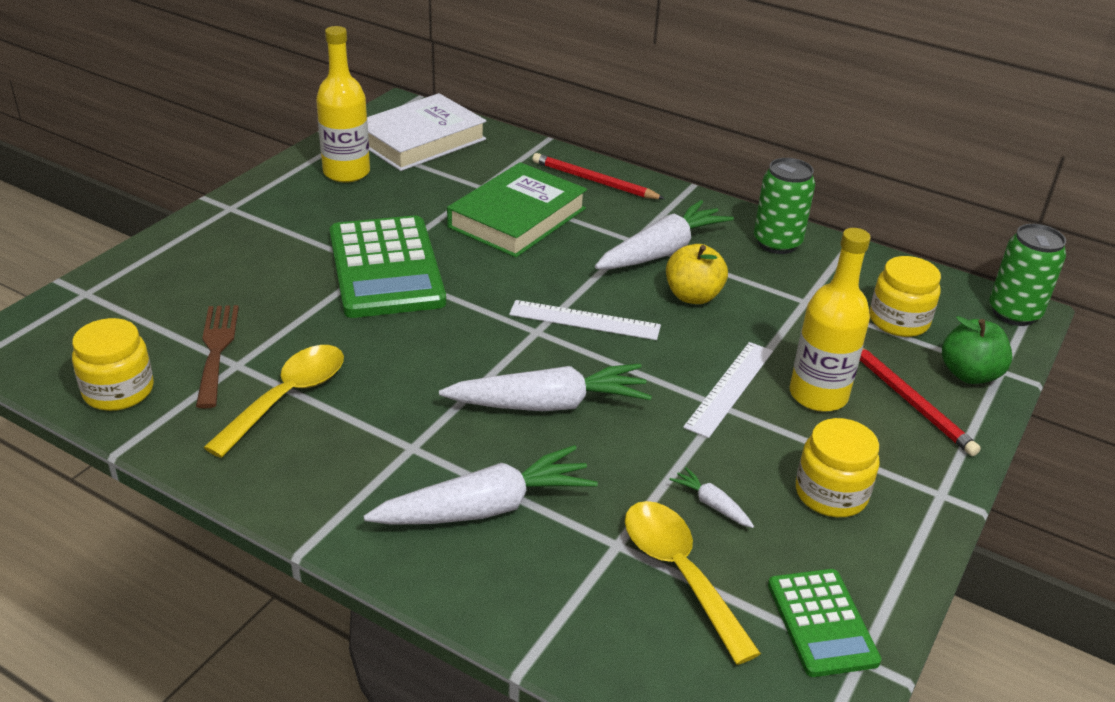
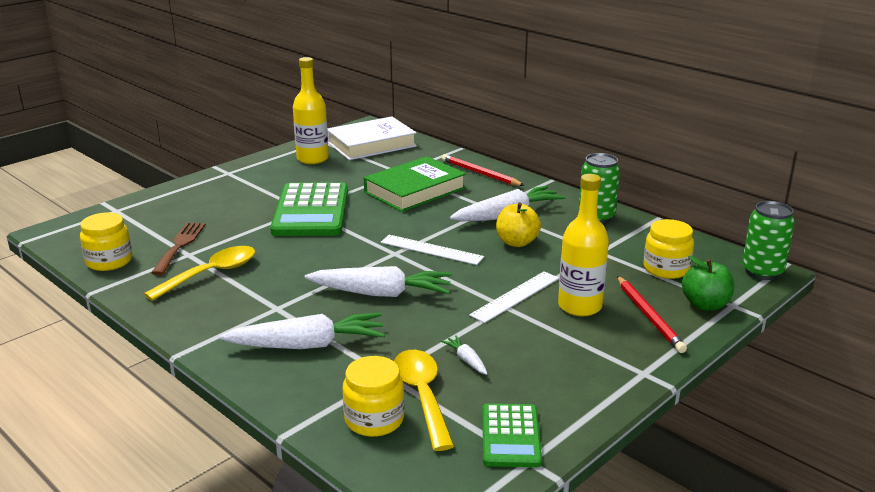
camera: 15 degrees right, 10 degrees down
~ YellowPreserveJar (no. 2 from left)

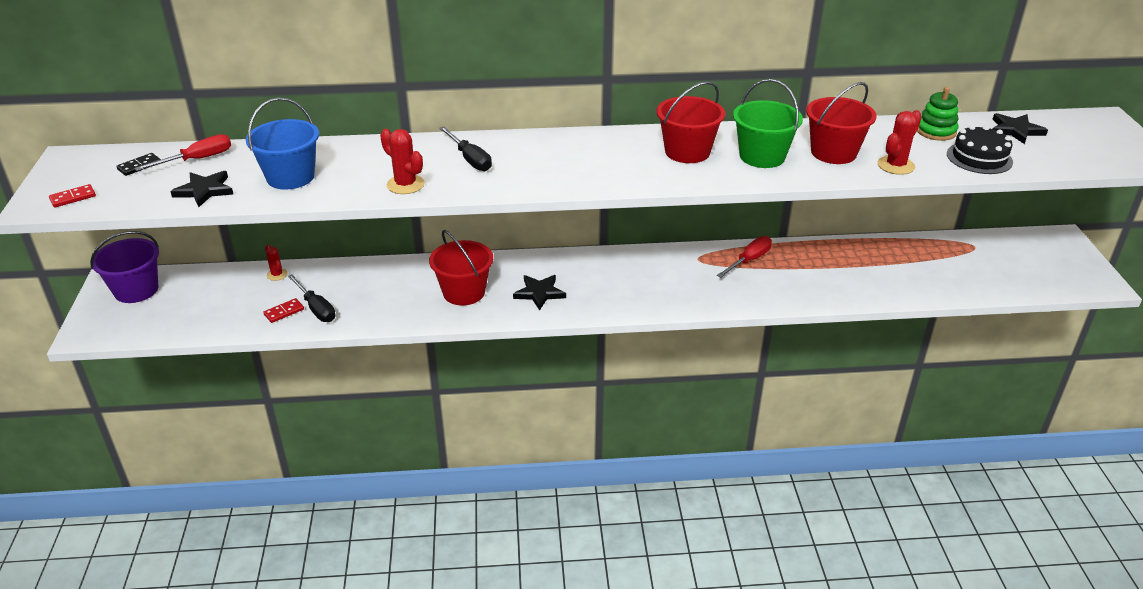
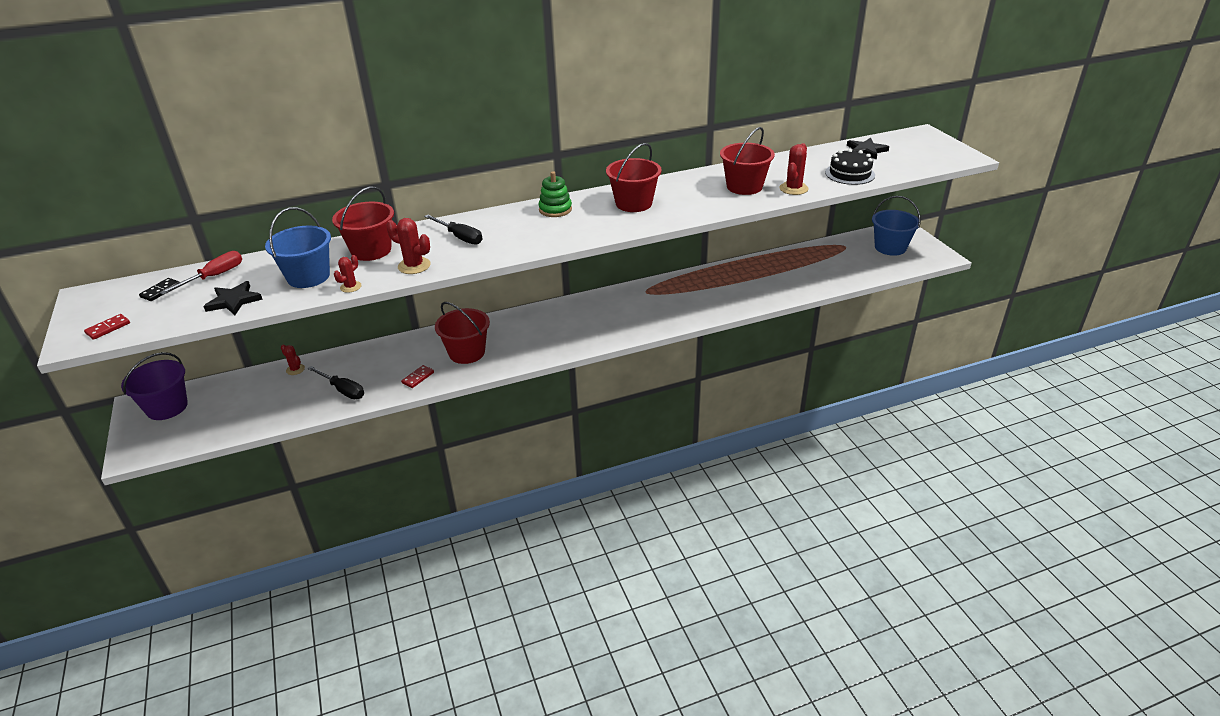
camera: 15 degrees left, 0 degrees up
- JetBlackStarShape (no. 2 from left)
- CrimsonHandScrewdriver (no. 2 from left)
- GreenBucket
+ CrimsonBucket (no. 1 from left)
+ CrimsonSaguaroCactus (no. 2 from left)
+ RoyalBlueBucket (no. 2 from left)
~ CrimsonDomino (no. 2 from left)
~ GreenStackingRings

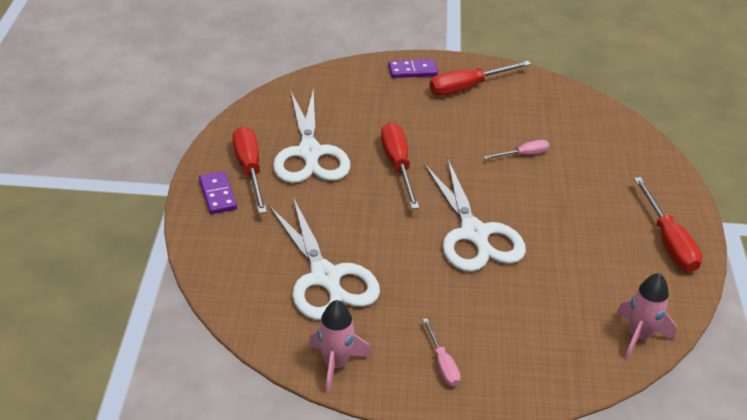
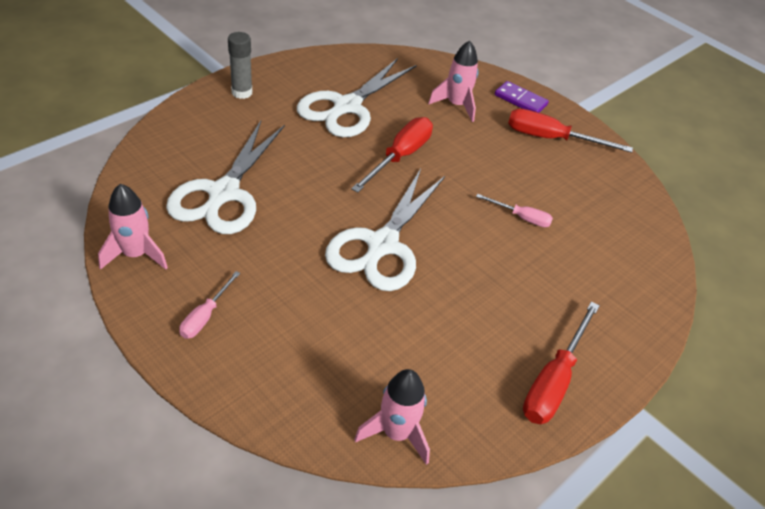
camera: 40 degrees right, 5 degrees up
- CrimsonHandScrewdriver (no. 1 from left)
+ RosePinkSpaceship (no. 3 from left)
~ PurpleDomino (no. 1 from left) to AshGreyGlueStick

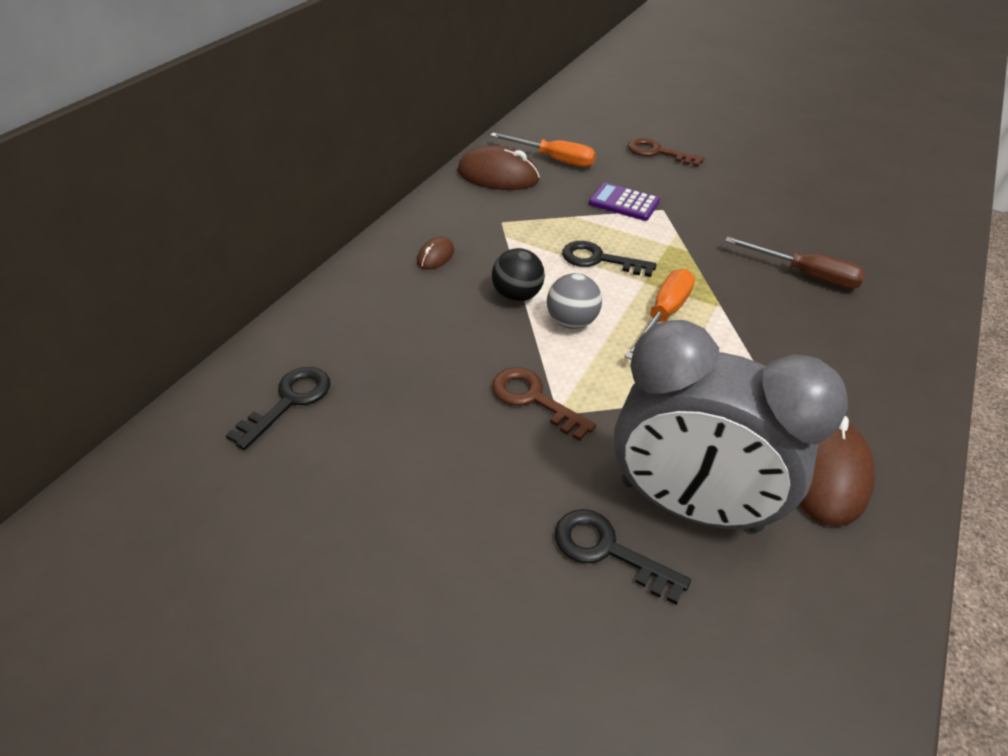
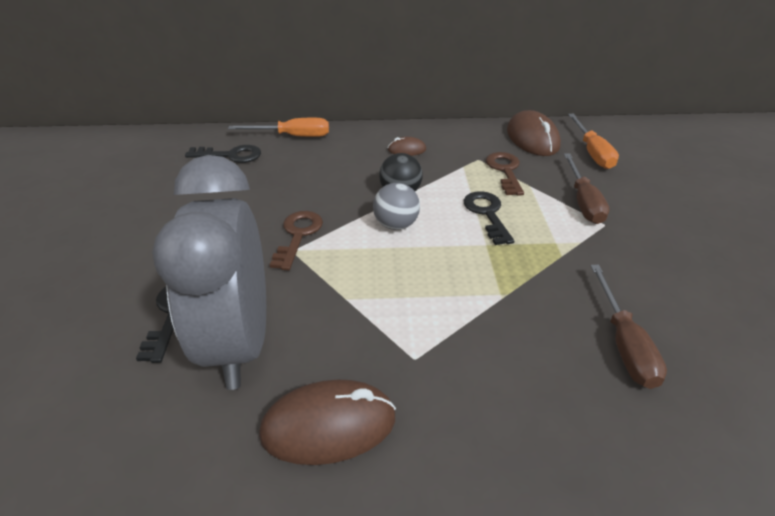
camera: 60 degrees right, 5 degrees down
~ OrangeHandScrewdriver (no. 2 from left in the first image) to OrangeHandScrewdriver (no. 1 from left)
~ DarkBrownKey (no. 2 from left)
~ PurpleCalculator to DarkBrownHandScrewdriver (no. 1 from left)

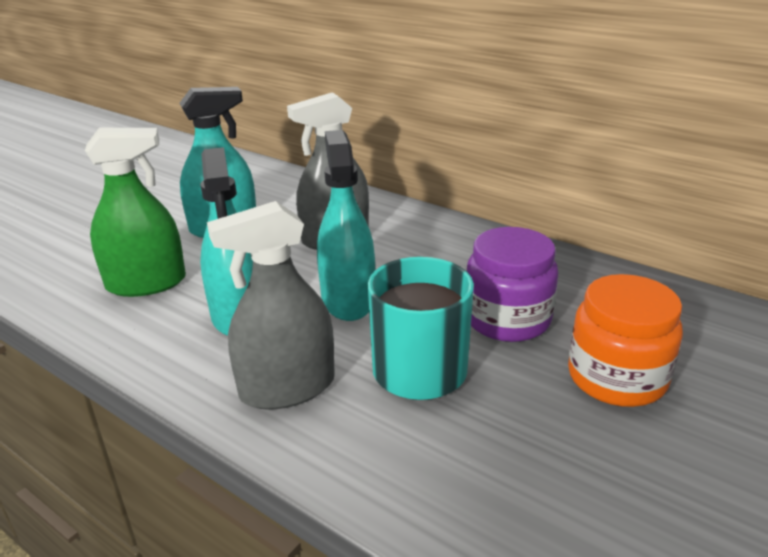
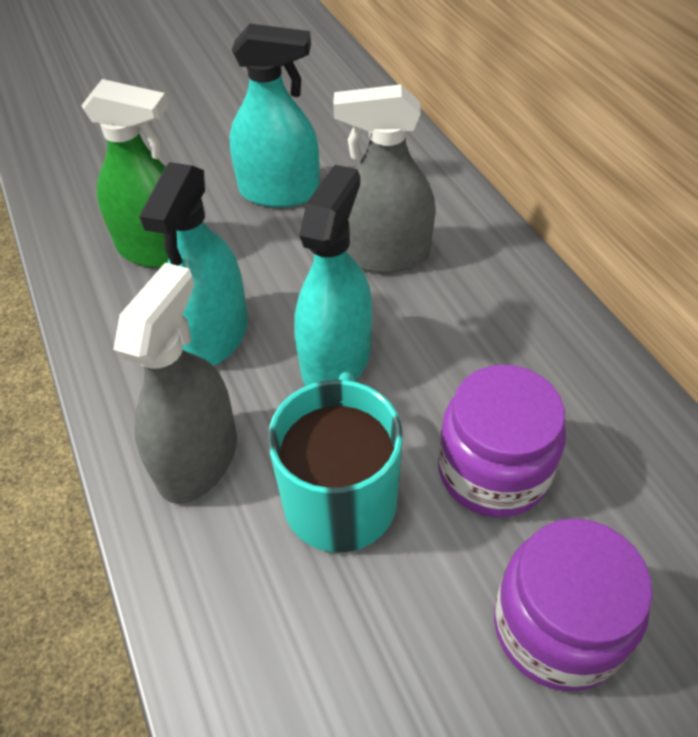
camera: 30 degrees right, 20 degrees up
~ OrangePreserveJar to PurplePreserveJar (no. 2 from left)
~ AshGreySprayer (no. 1 from left) 105 degrees clockwise

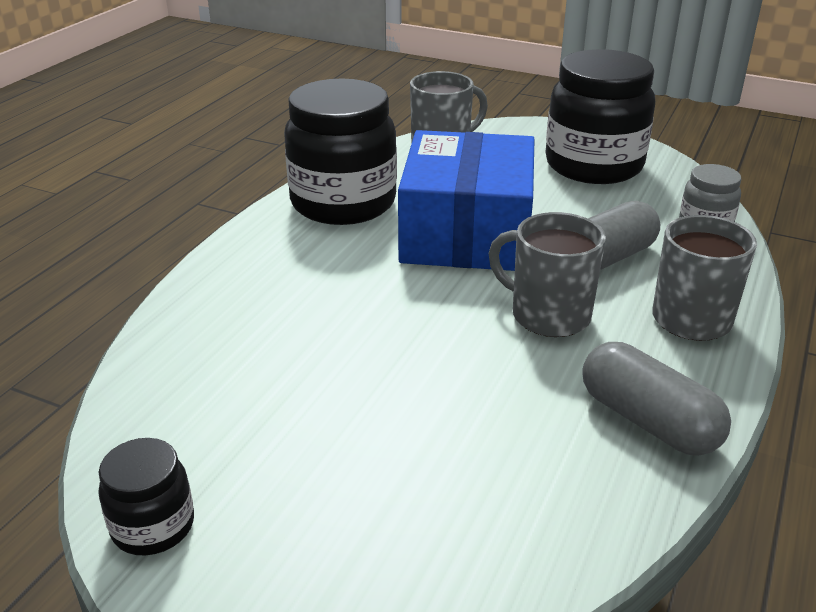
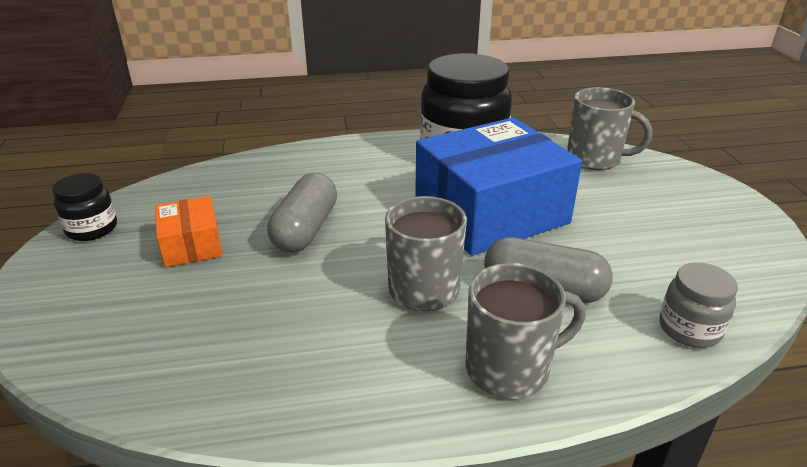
camera: 55 degrees right, 0 degrees up
- JetBlackPreserveJar (no. 3 from left)
+ OrangeParcel
~ AshGreyPillShape (no. 2 from left in the first image) to AshGreyPillShape (no. 1 from left)

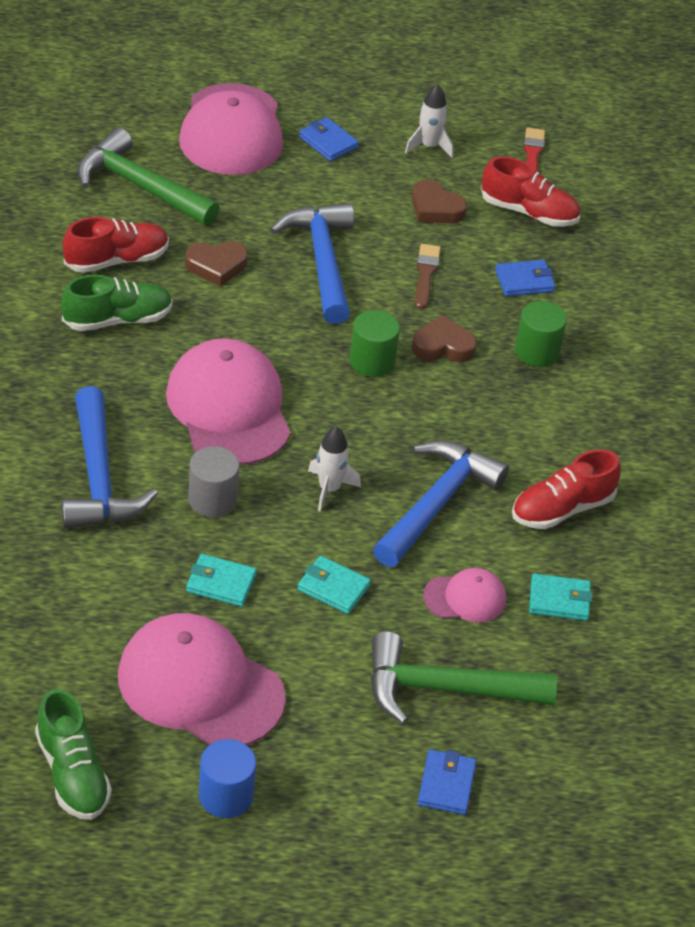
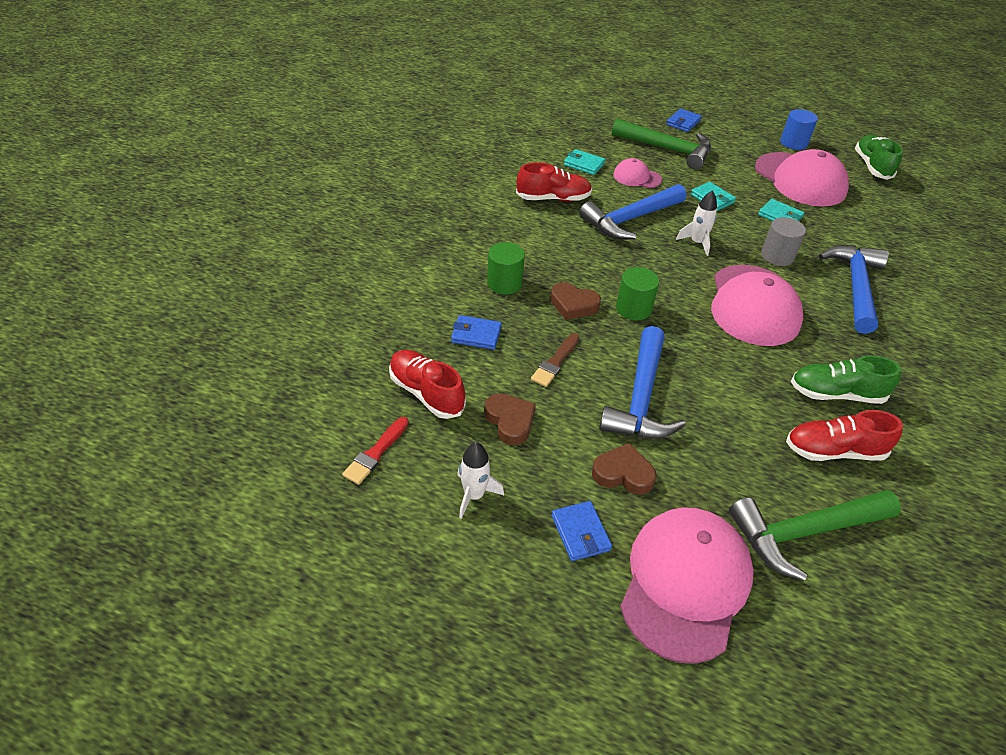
camera: 155 degrees left, 0 degrees up
~ DarkBrownHeart (no. 1 from left in the first image) to DarkBrownHeart (no. 3 from left)
~ GreenCarpenter'sHammer (no. 1 from left in the first image) 105 degrees clockwise

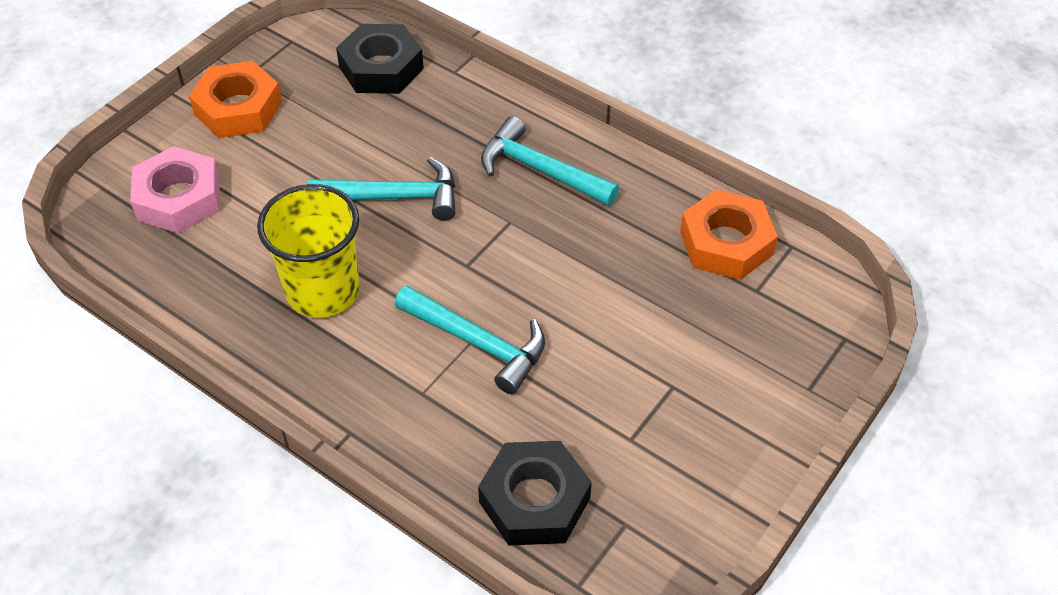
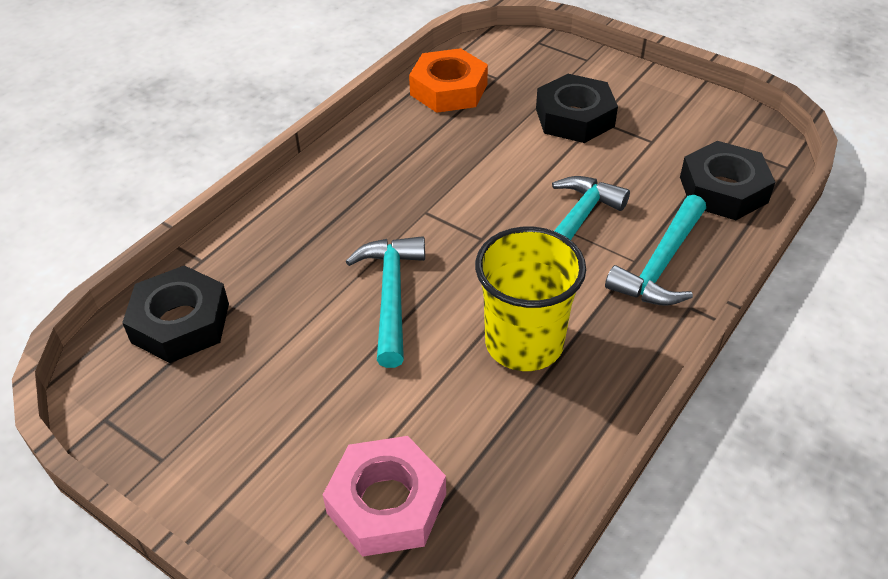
camera: 90 degrees left, 5 degrees down
- OrangeHexagonNut (no. 1 from left)
+ JetBlackHexagonNut (no. 2 from left)
~ TurquoiseCarpenter'sHammer (no. 3 from left)

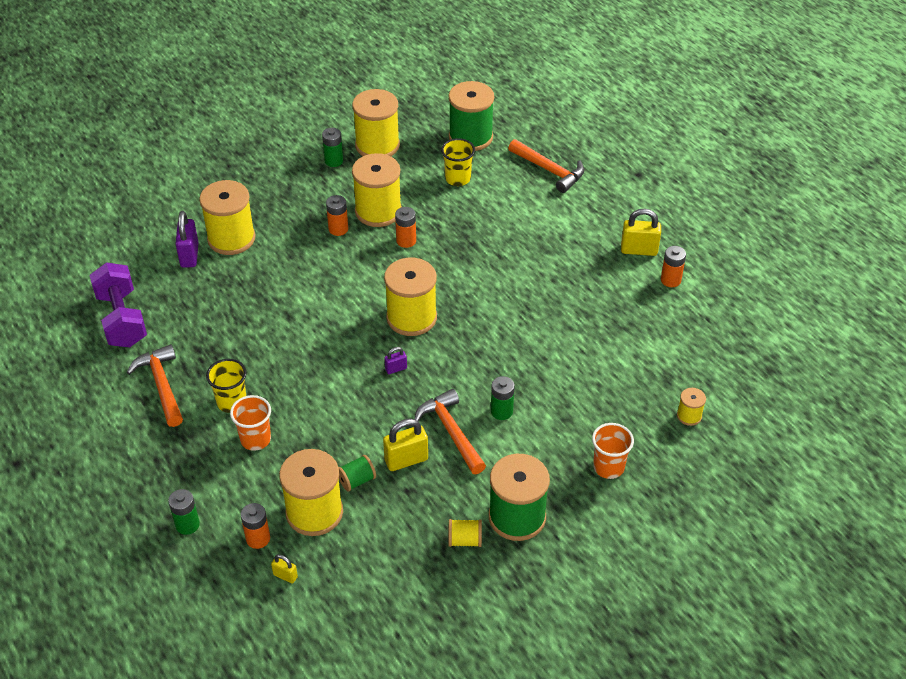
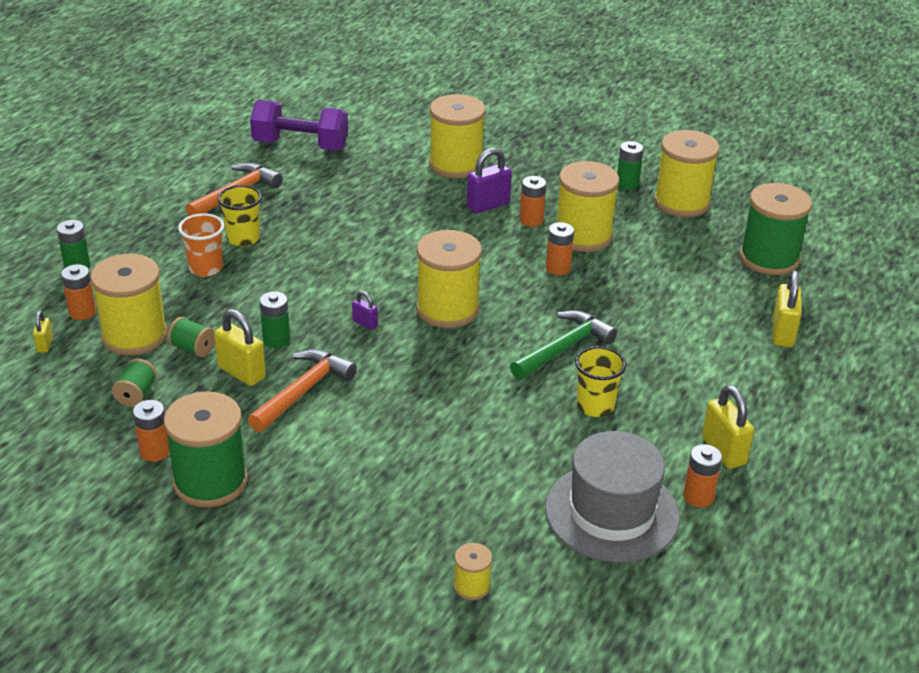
camera: 60 degrees right, 10 degrees down
- OrangeCup (no. 2 from left)
+ GreenBobbin (no. 1 from left)
+ GreenCarpenter'sHammer
+ AshGreyHat
~ PurplePadlock (no. 1 from left in the first image) to PurplePadlock (no. 2 from left)
~ YellowCup (no. 2 from left)
~ GreenPowerCell (no. 3 from left in the first image) to GreenPowerCell (no. 2 from left)
~ YellowBobbin (no. 6 from left) to OrangePowerCell (no. 2 from left)
~ OrangeCarpenter'sHammer (no. 3 from left) to YellowPadlock (no. 4 from left)
~ PurpleDumbbell 60 degrees clockwise

